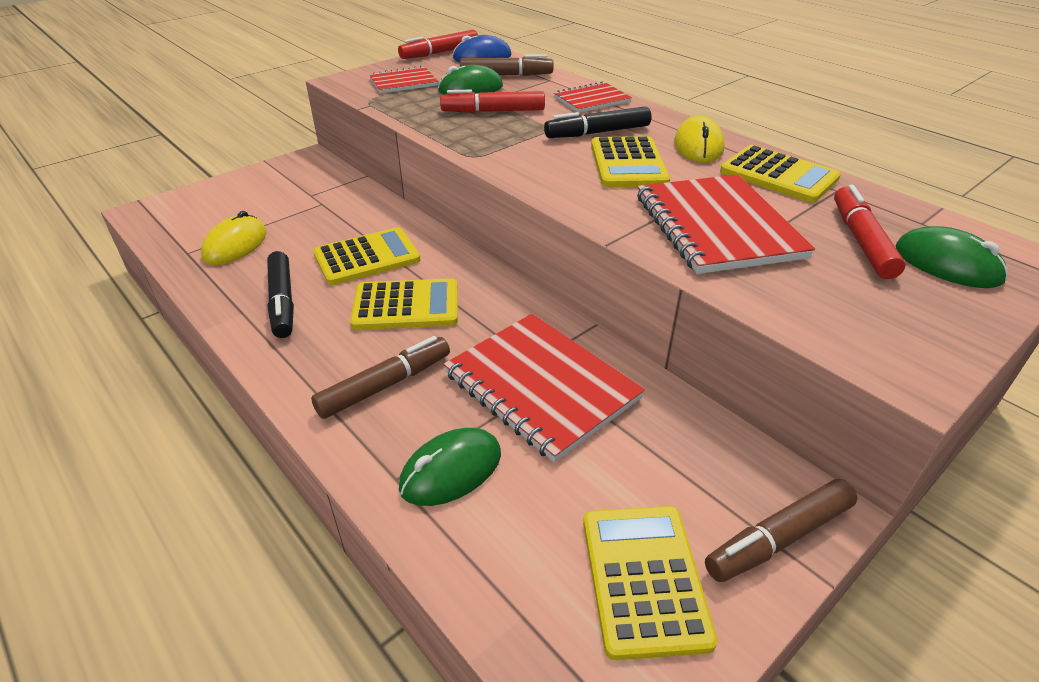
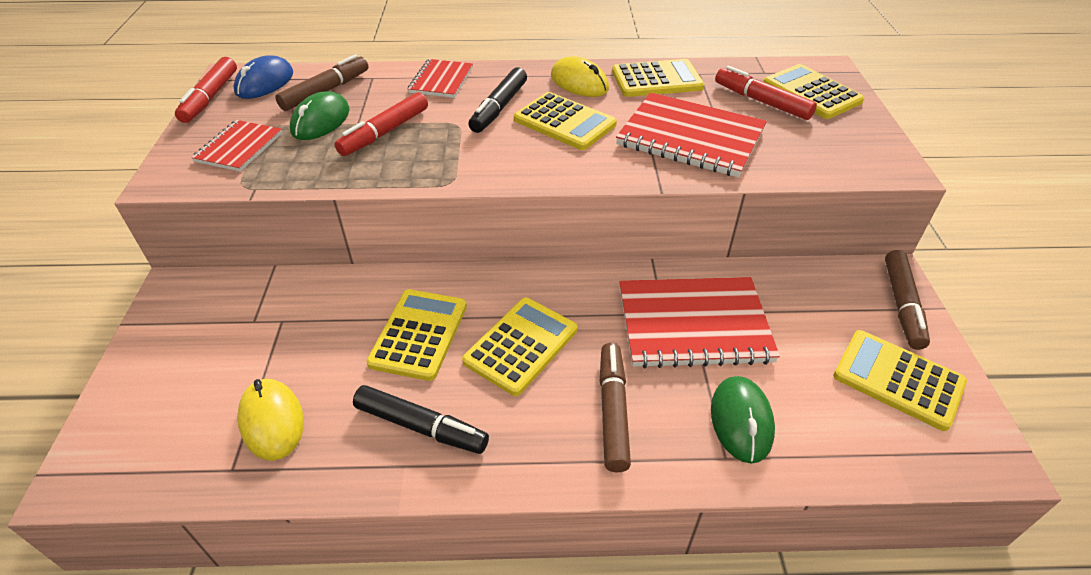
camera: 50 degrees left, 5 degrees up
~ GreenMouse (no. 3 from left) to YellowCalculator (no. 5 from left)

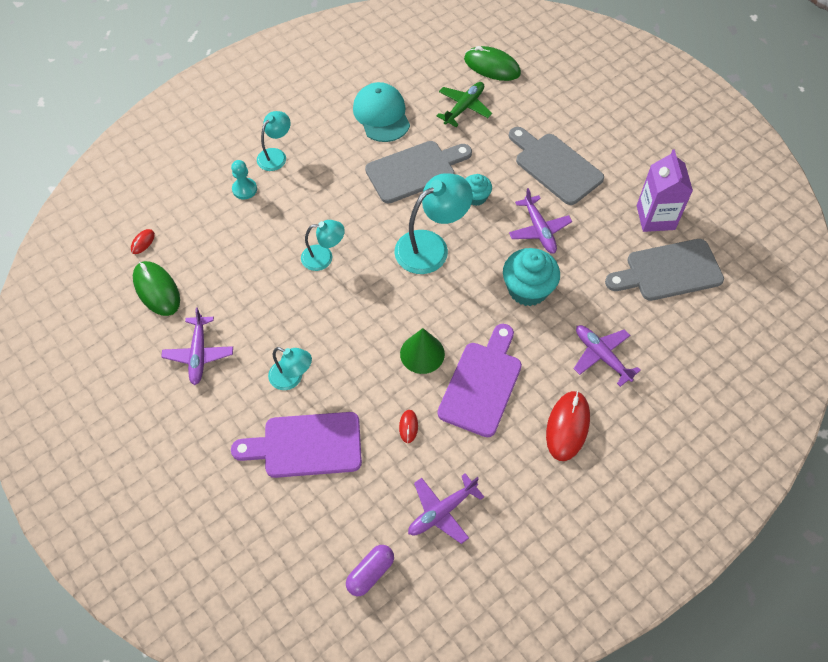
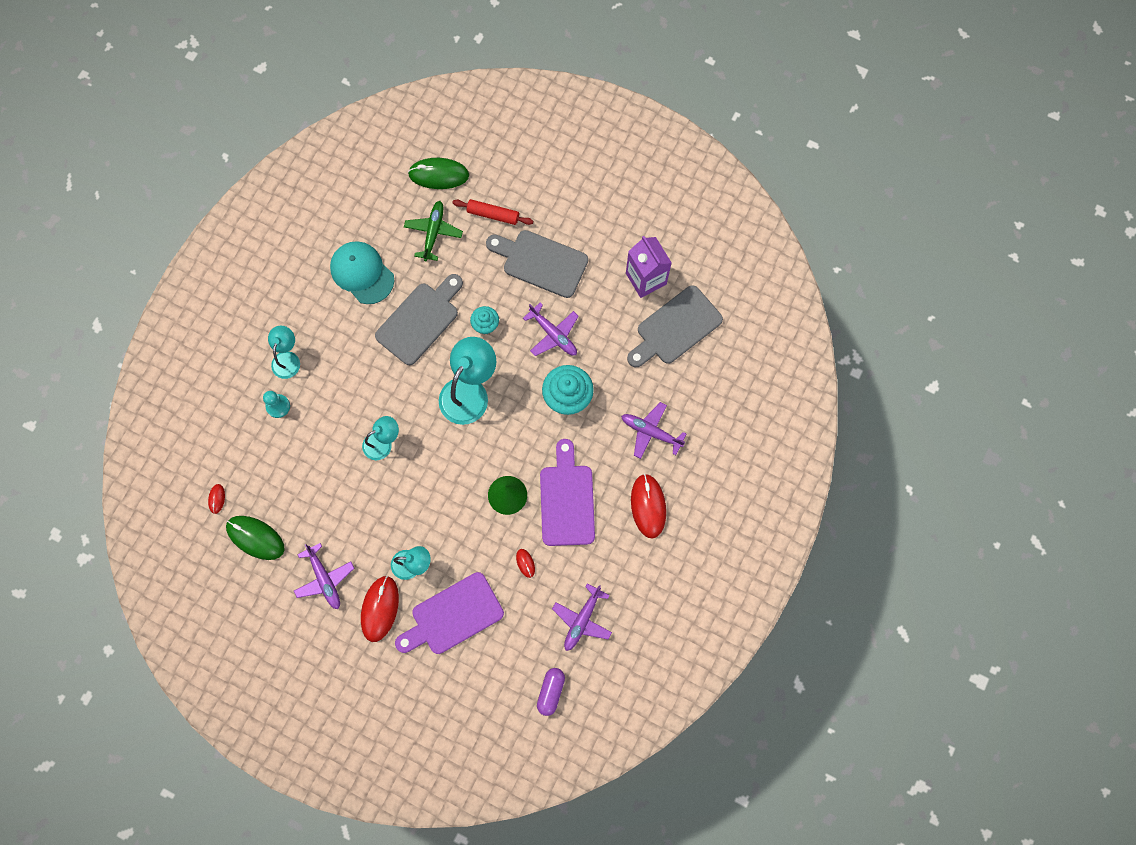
camera: 25 degrees left, 15 degrees up
+ CrimsonMouse (no. 2 from left)
+ CrimsonDoughRoller

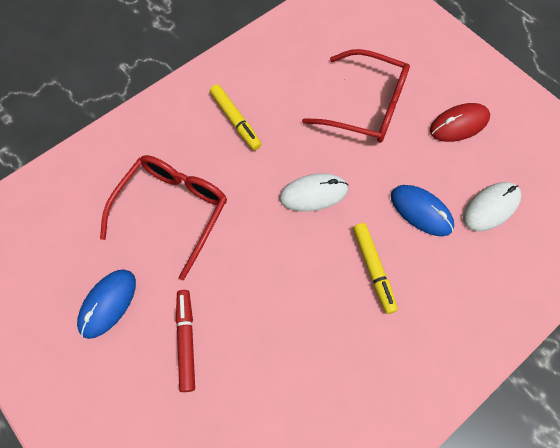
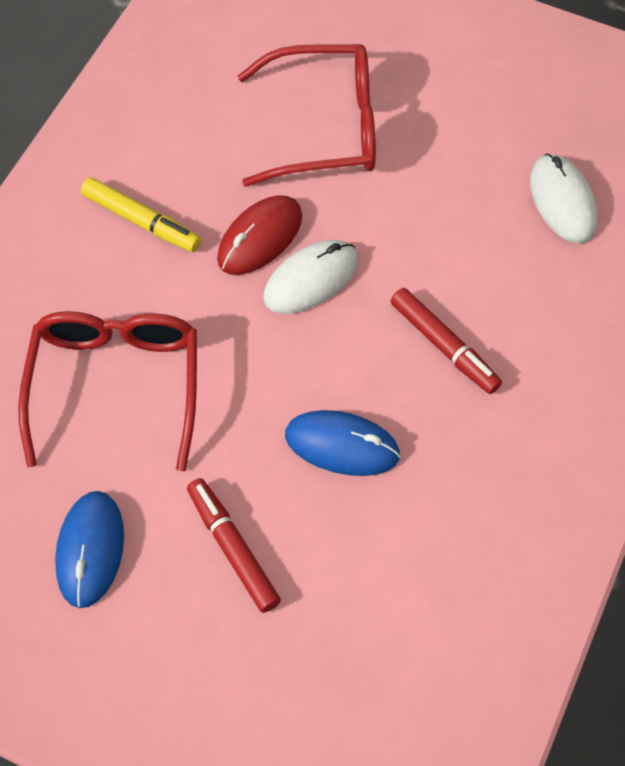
camera: 25 degrees left, 5 degrees down
~ RoyalBlueMouse (no. 2 from left)
~ CrimsonMouse
~ YellowMarker (no. 2 from left) to CrimsonMarker (no. 2 from left)
~ PureWhiteMouse (no. 2 from left) 45 degrees counterclockwise

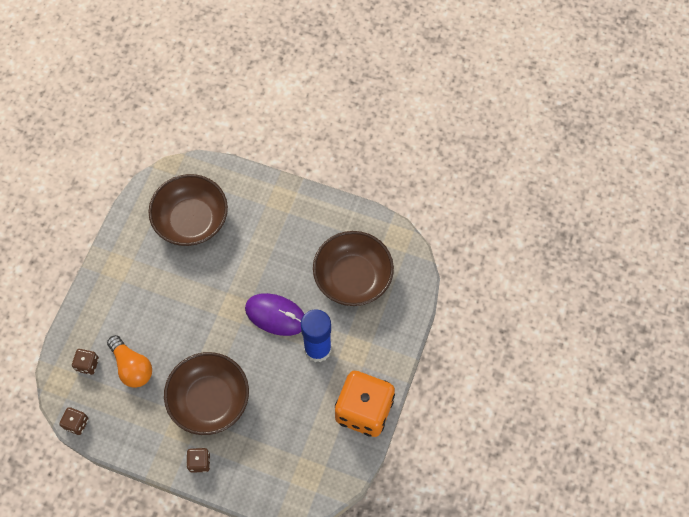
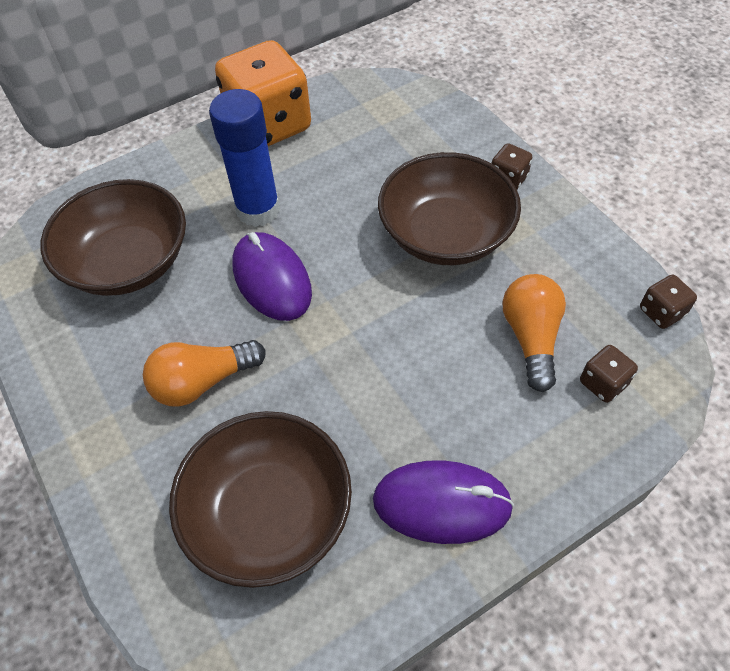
camera: 140 degrees left, 10 degrees down
+ OrangeLightbulb (no. 1 from left)
+ PurpleMouse (no. 2 from left)

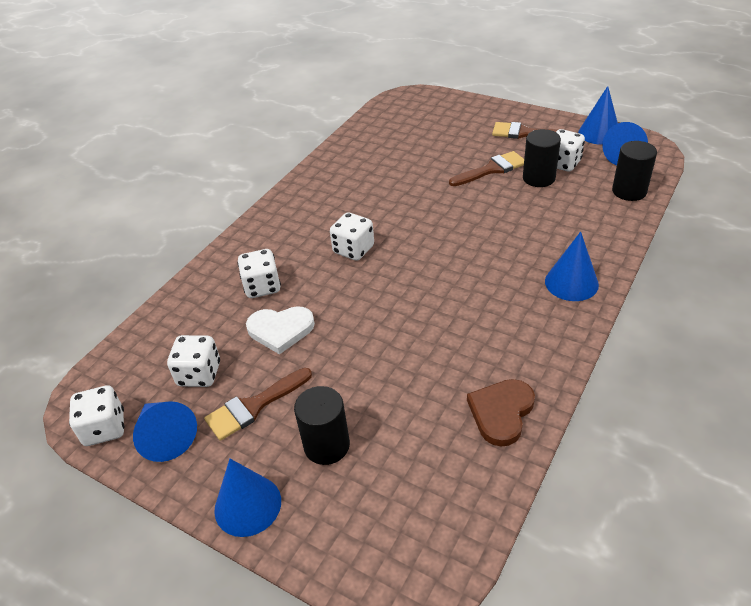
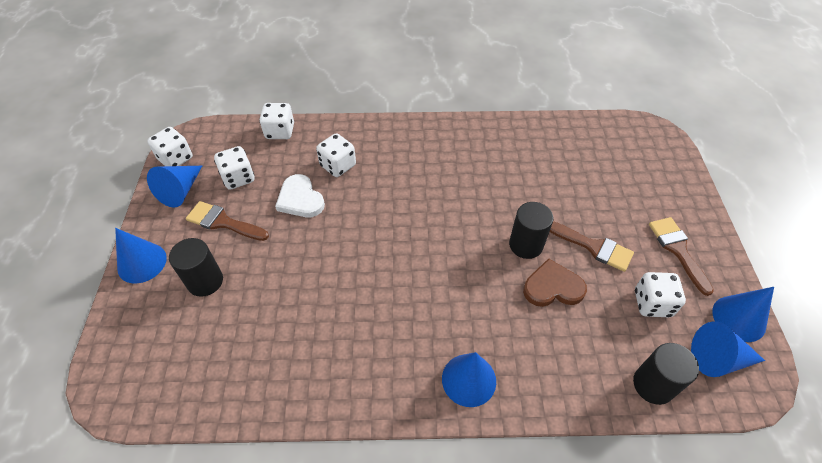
camera: 55 degrees right, 10 degrees up
~ PureWhiteDie (no. 4 from left in the first image) to PureWhiteDie (no. 3 from left)
~ DarkBrownHeart
~ JetBlackCylinder (no. 2 from left)

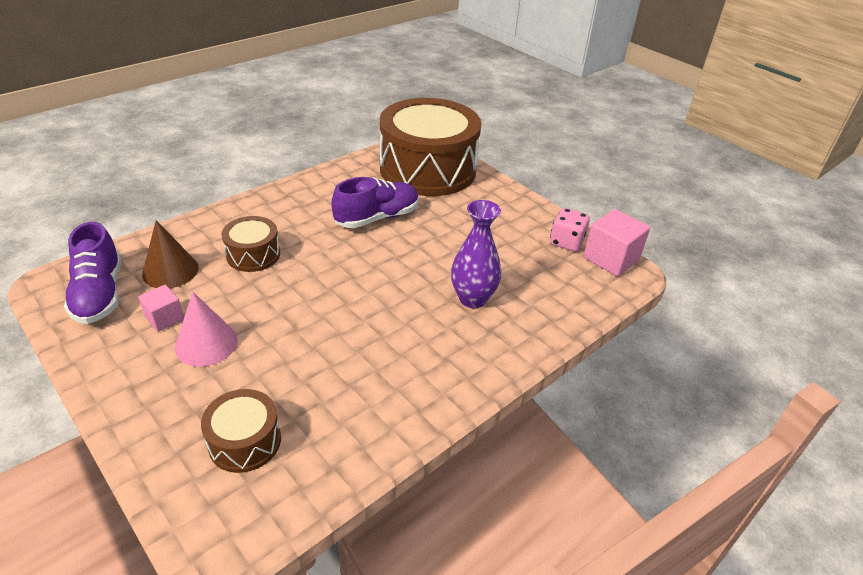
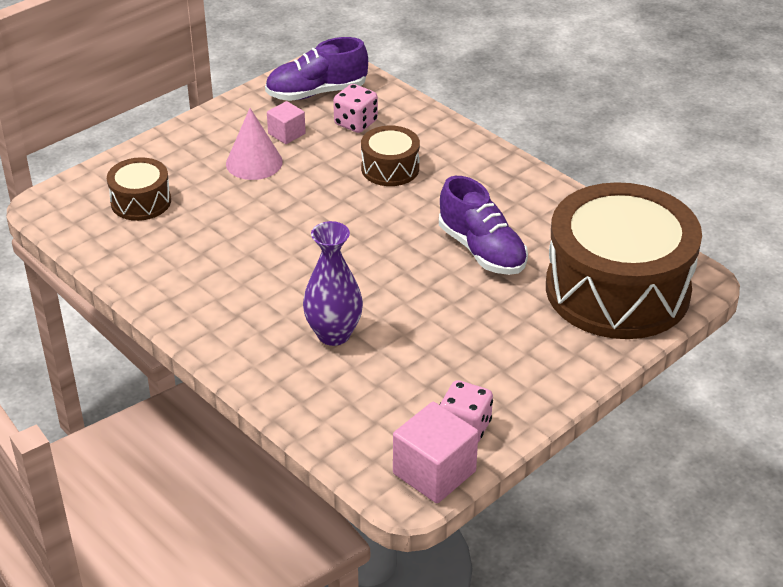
camera: 90 degrees right, 0 degrees up
~ DarkBrownConeShape to RosePinkDie (no. 1 from left)

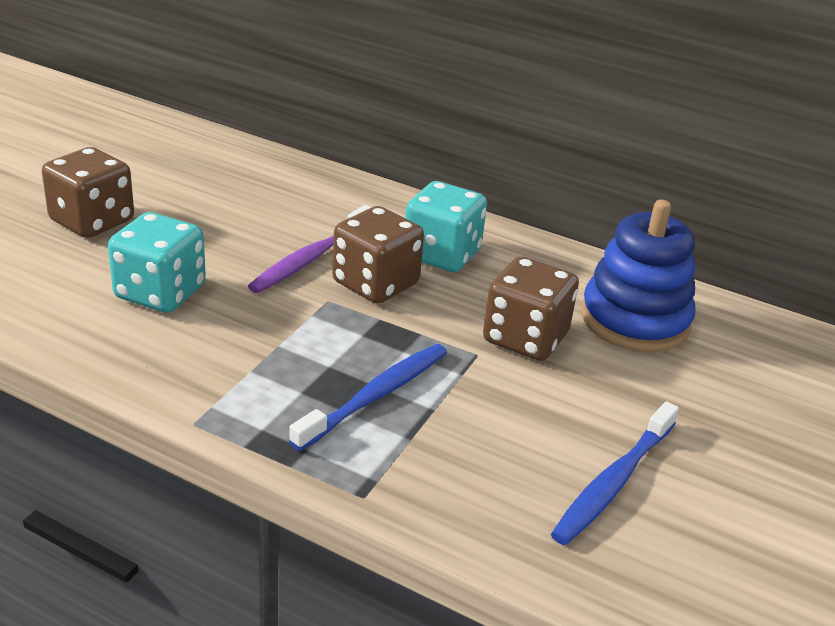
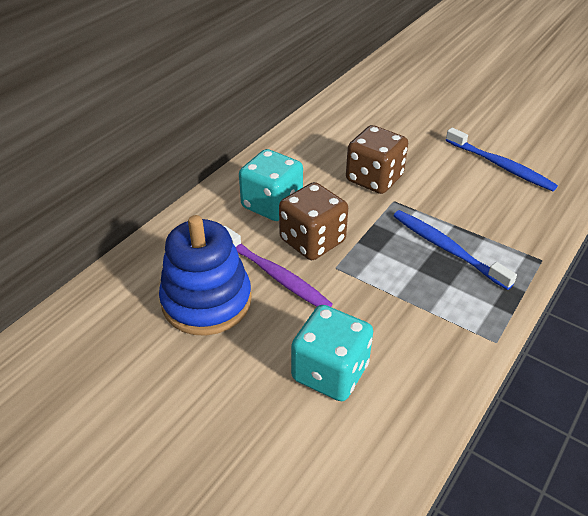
camera: 80 degrees left, 10 degrees up
- DarkBrownDie (no. 1 from left)
~ RoyalBlueStackingRings

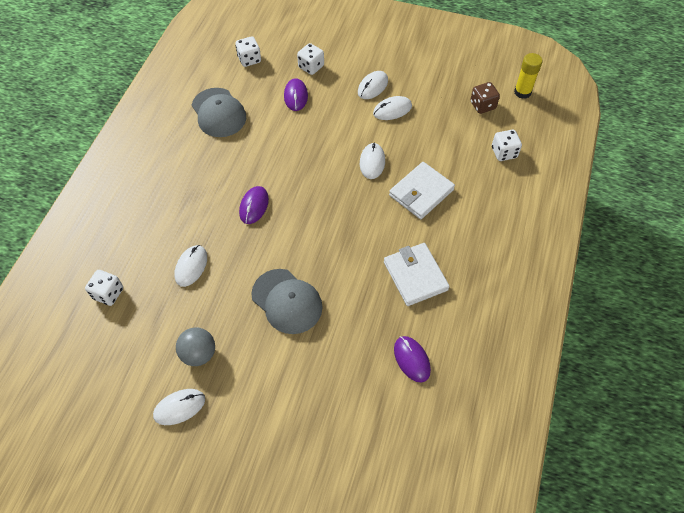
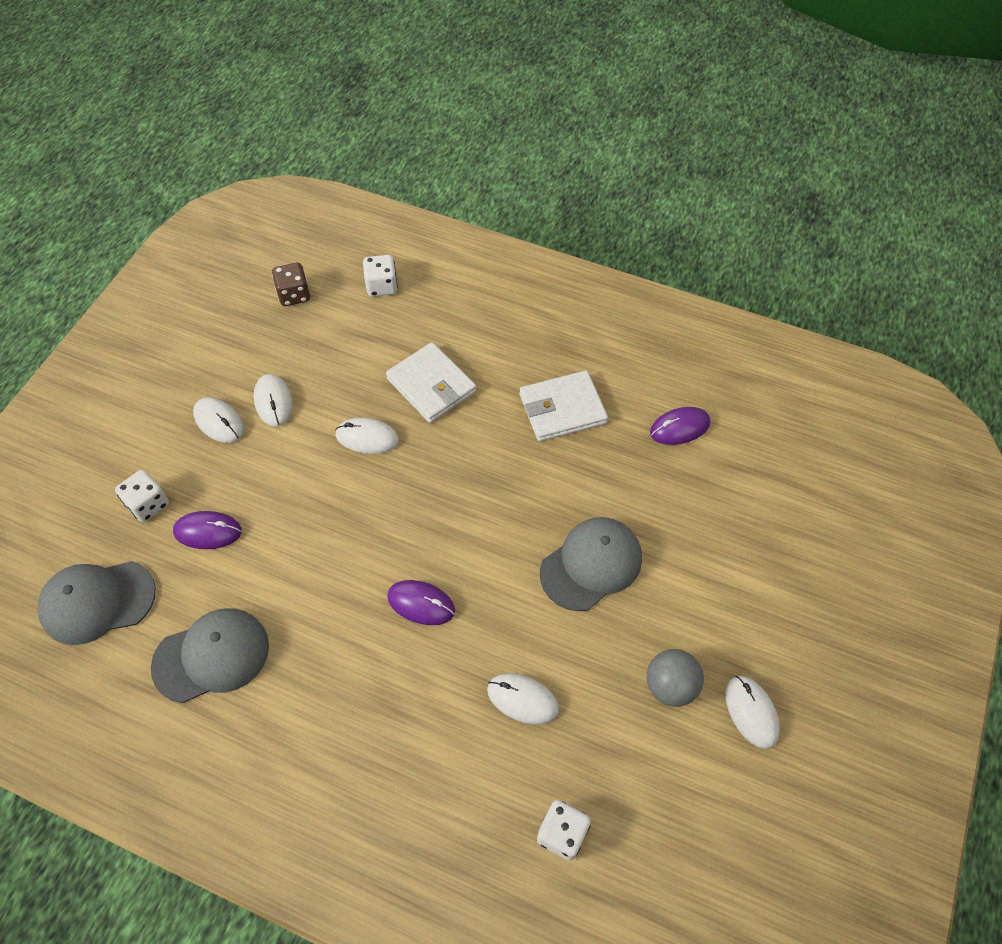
camera: 85 degrees left, 0 degrees up
- YellowGlueStick
~ PureWhiteDie (no. 2 from left) to AshGreyPeakedCap (no. 1 from left)

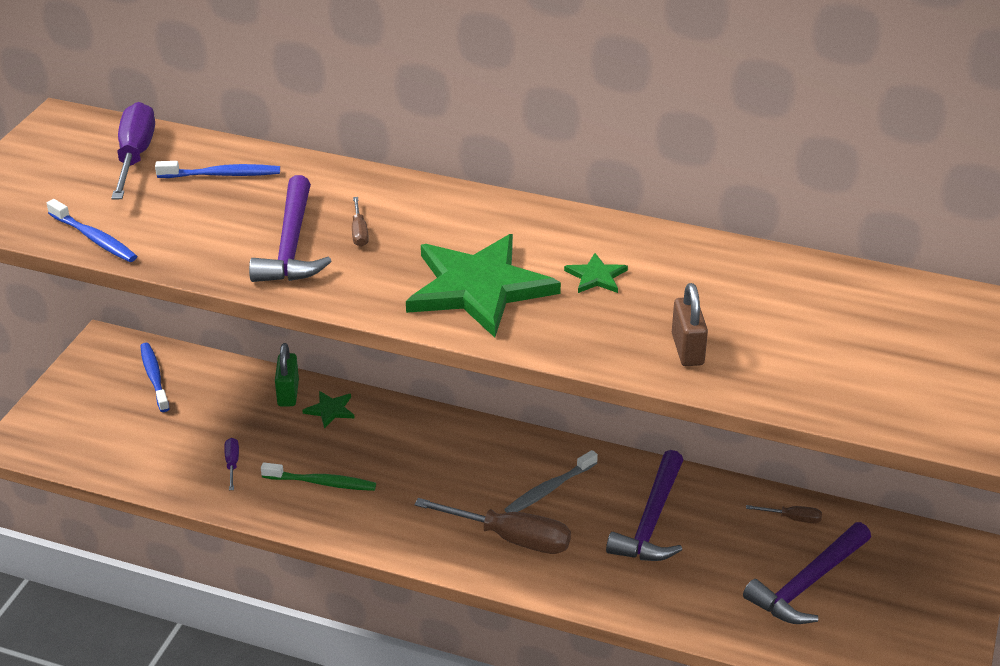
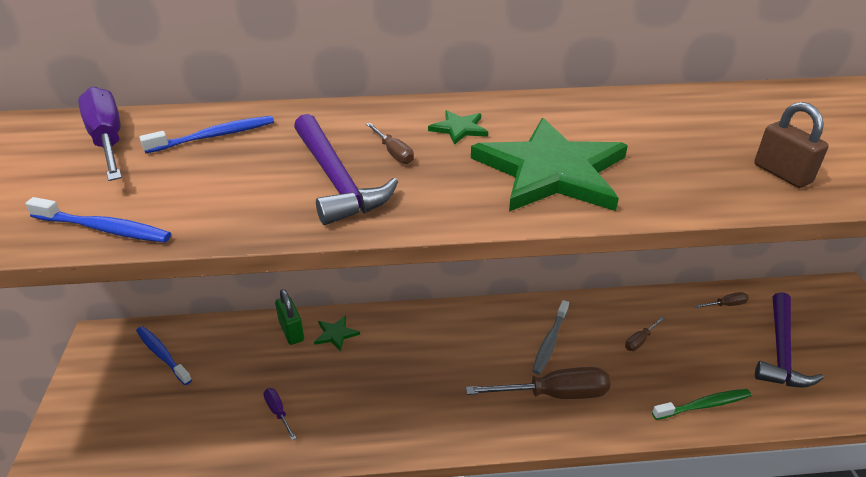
camera: 25 degrees left, 0 degrees up
~ GreenDentalBrush
~ GreenStarShape (no. 3 from left in the first image) to GreenStarShape (no. 2 from left)
~ PurpleCarpenter'sHammer (no. 2 from left) to DarkBrownHandScrewdriver (no. 3 from left)

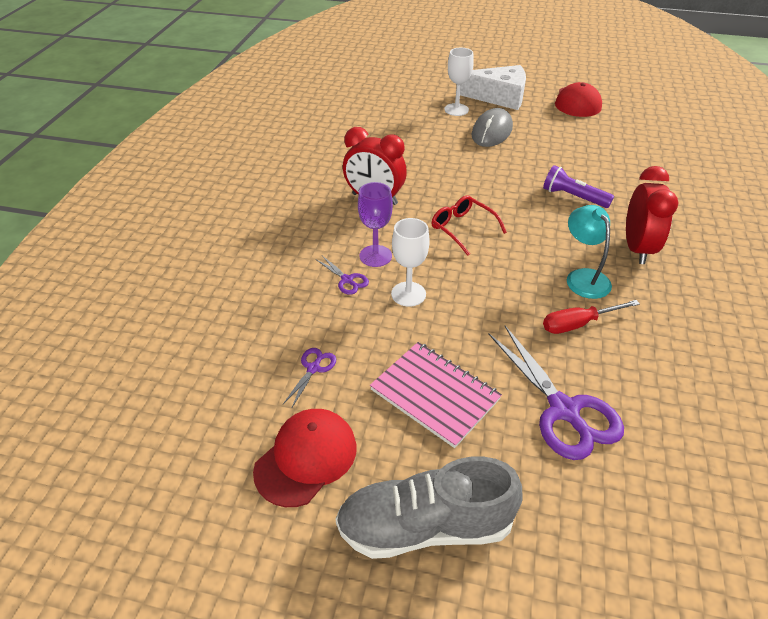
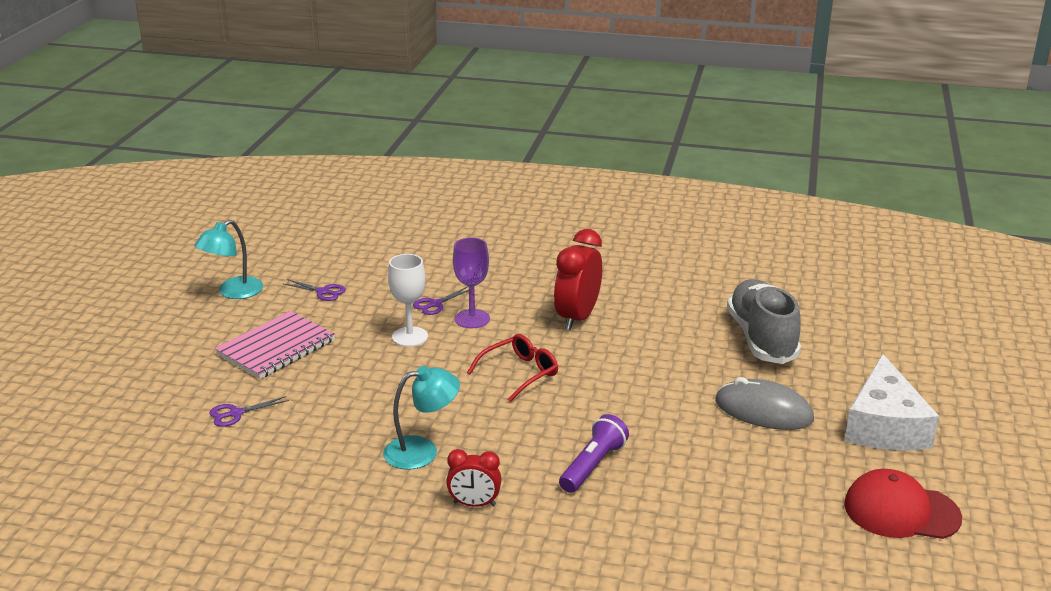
camera: 90 degrees right, 15 degrees down
- PureWhiteGoblet (no. 2 from left)
- CrimsonHandScrewdriver
~ AshGreyLaceUpShoe
~ CrimsonPeakedCap (no. 1 from left) to TurquoiseDeskLamp (no. 1 from left)
~ PurpleScissors (no. 3 from left in the first image) x0.46
~ CrimsonBedsideClock (no. 2 from left in the first image) x0.58

